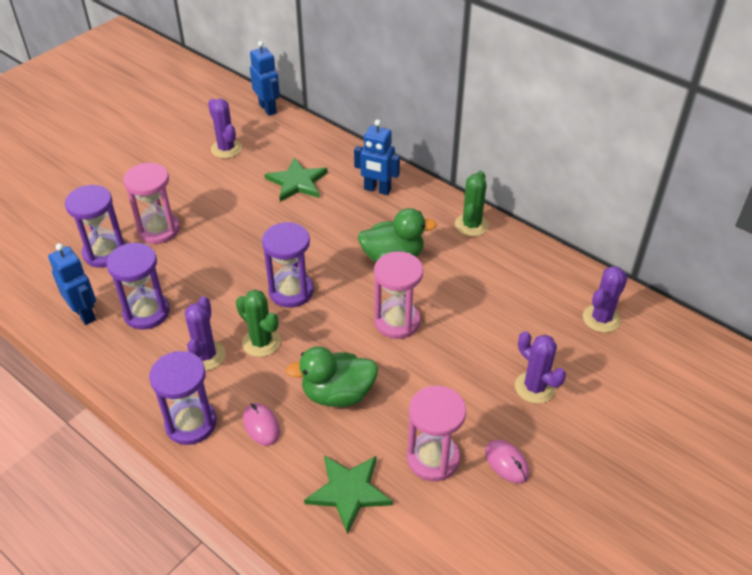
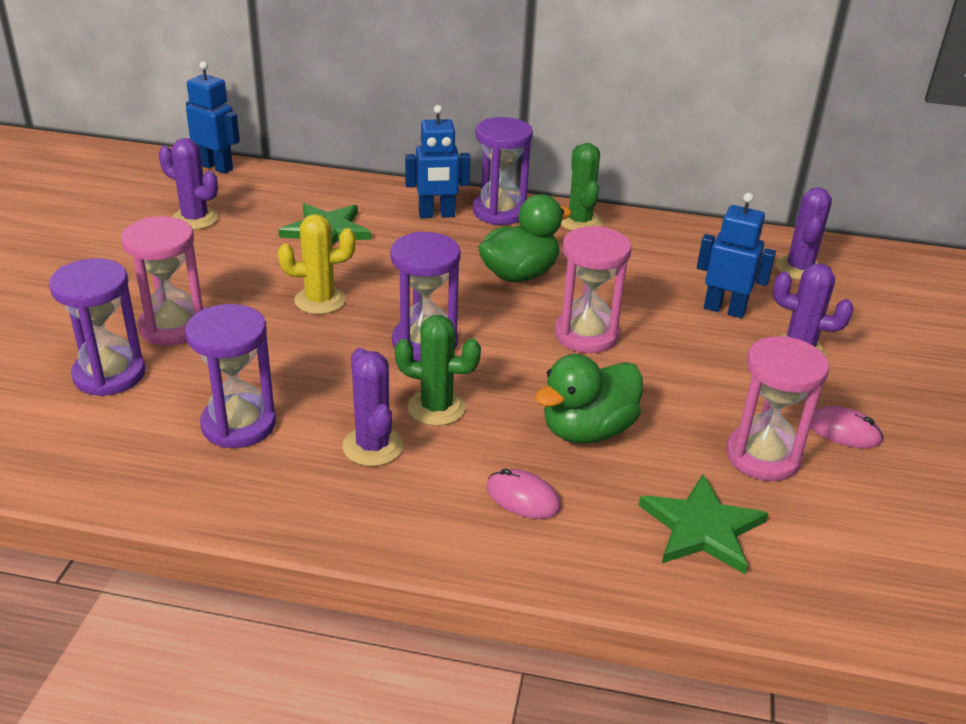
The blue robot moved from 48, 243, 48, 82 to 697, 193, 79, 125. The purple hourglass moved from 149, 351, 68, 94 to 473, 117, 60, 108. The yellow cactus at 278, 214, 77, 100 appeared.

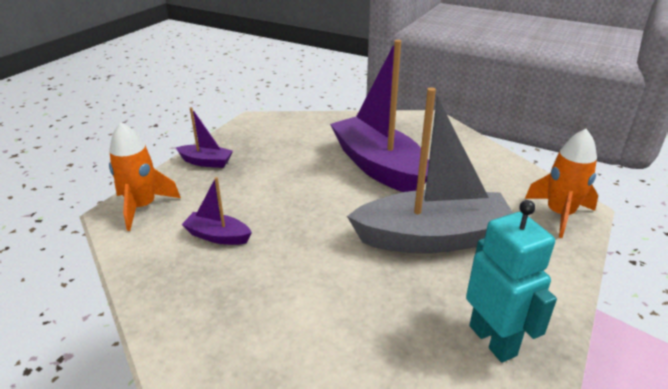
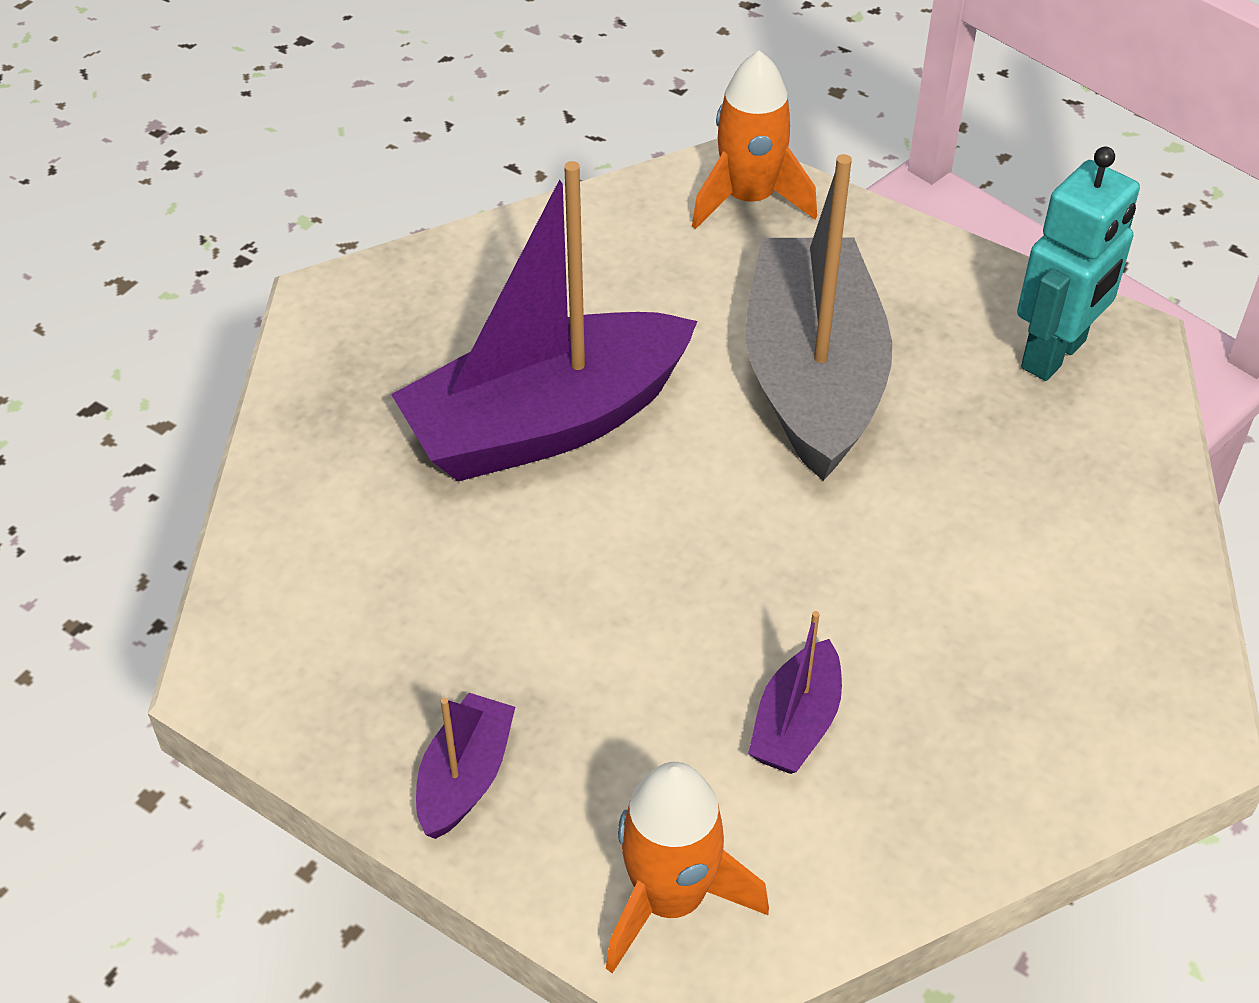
The turquoise robot at 466, 200, 91, 162 turned 150 degrees clockwise.

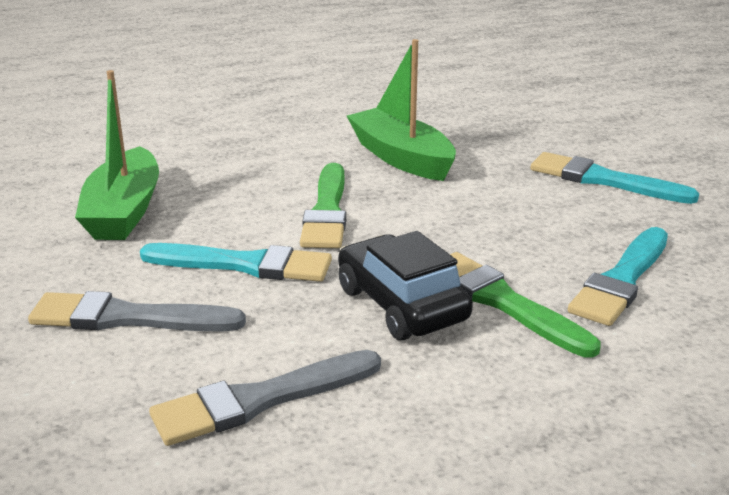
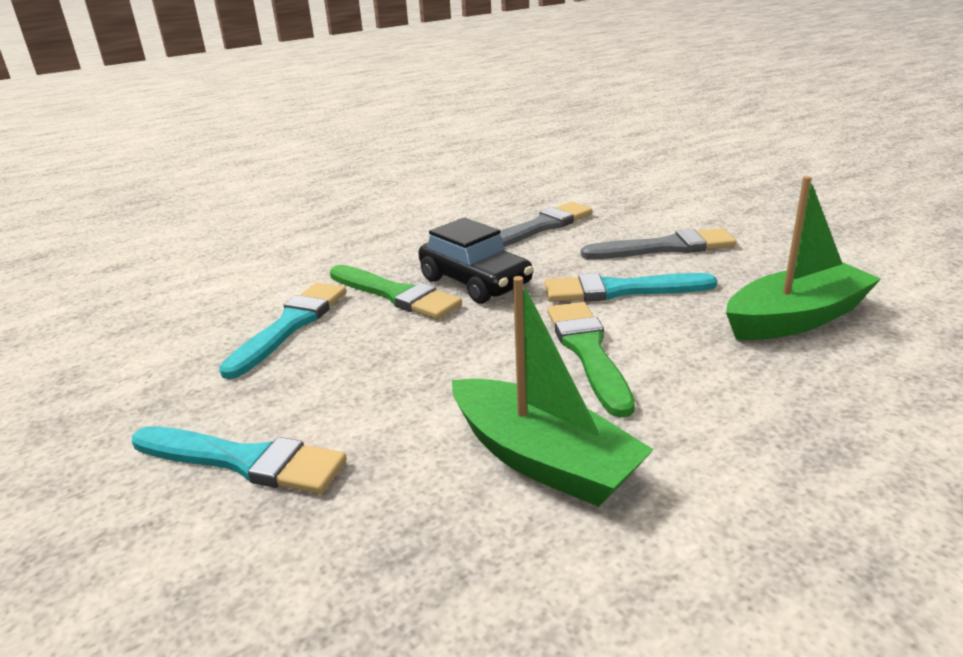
The green boat at 75, 70, 84, 170 turned 75 degrees clockwise.

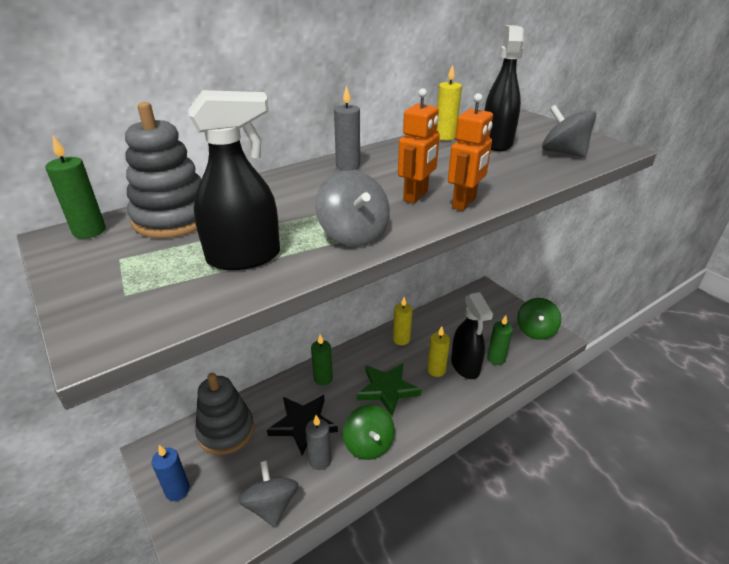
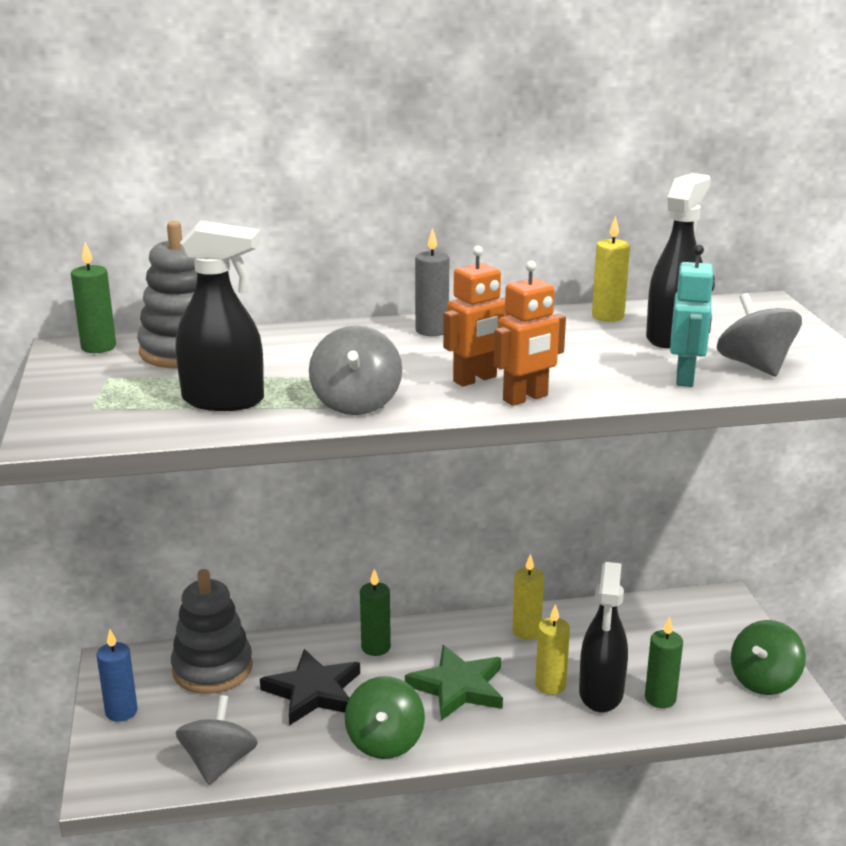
The grey candle at 305, 415, 26, 55 disappeared. The turquoise robot at 670, 244, 45, 143 appeared.

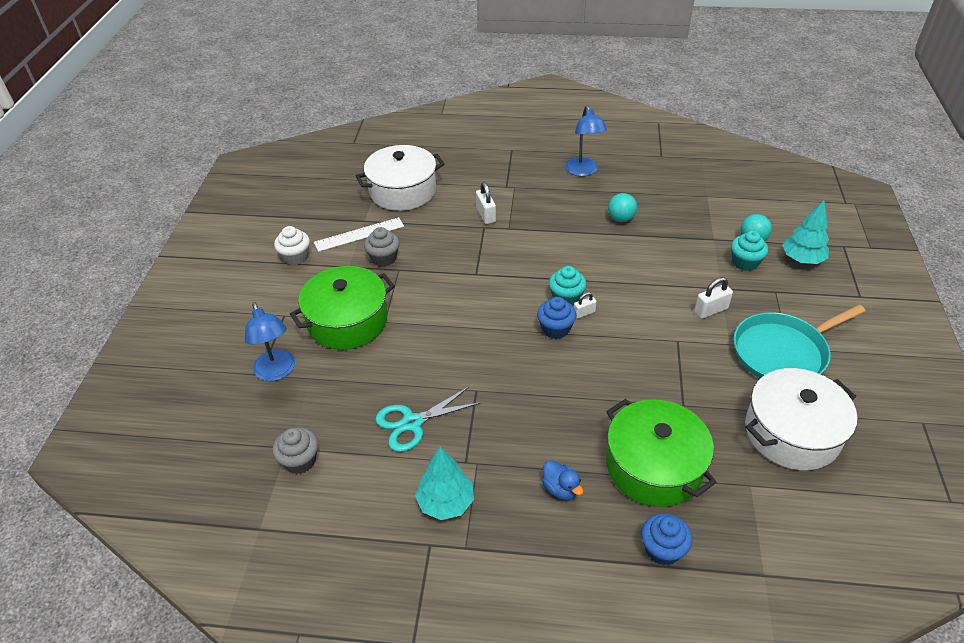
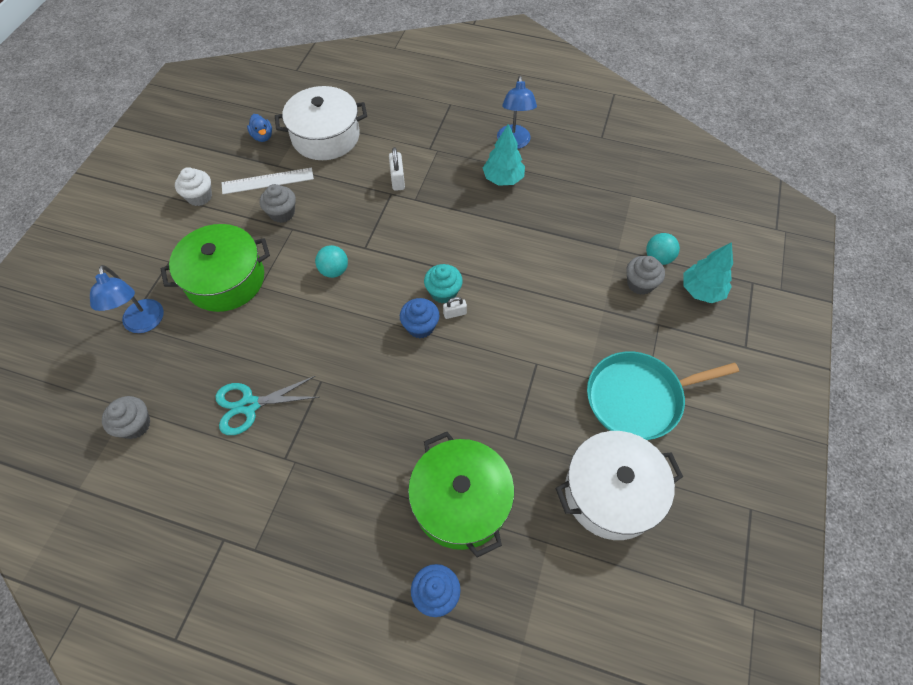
The turquoise ball moved from 608, 193, 29, 29 to 315, 245, 33, 33. The turquoise cupcake at 731, 231, 37, 40 became the grey cupcake at 626, 256, 39, 39. The white padlock at 694, 277, 39, 42 disappeared. The turquoise tree moved from 415, 447, 59, 73 to 483, 124, 42, 62. The blue duck moved from 542, 460, 41, 40 to 247, 114, 25, 28.

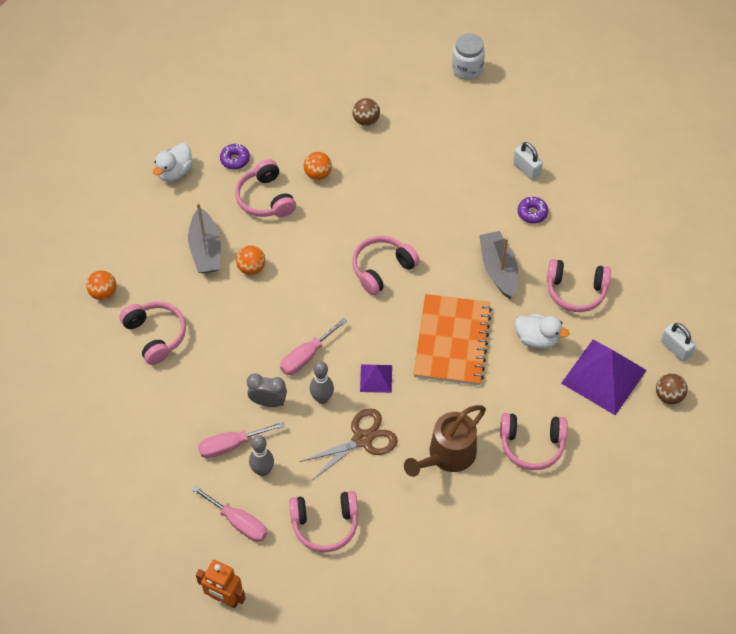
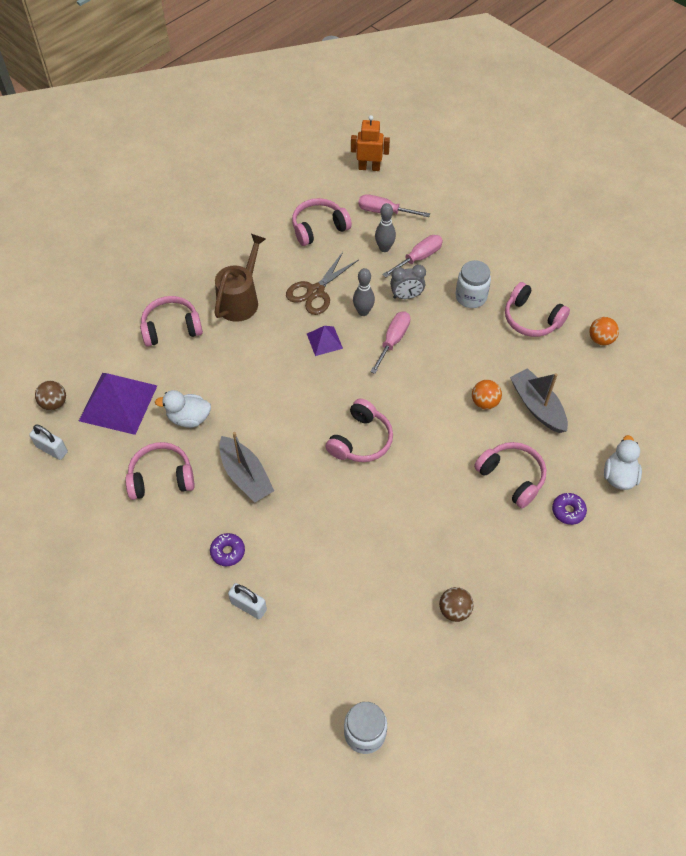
The orange ball at 304, 152, 28, 28 disappeared. The orange notebook at 413, 294, 79, 91 disappeared. The white jar at 456, 260, 35, 48 appeared.

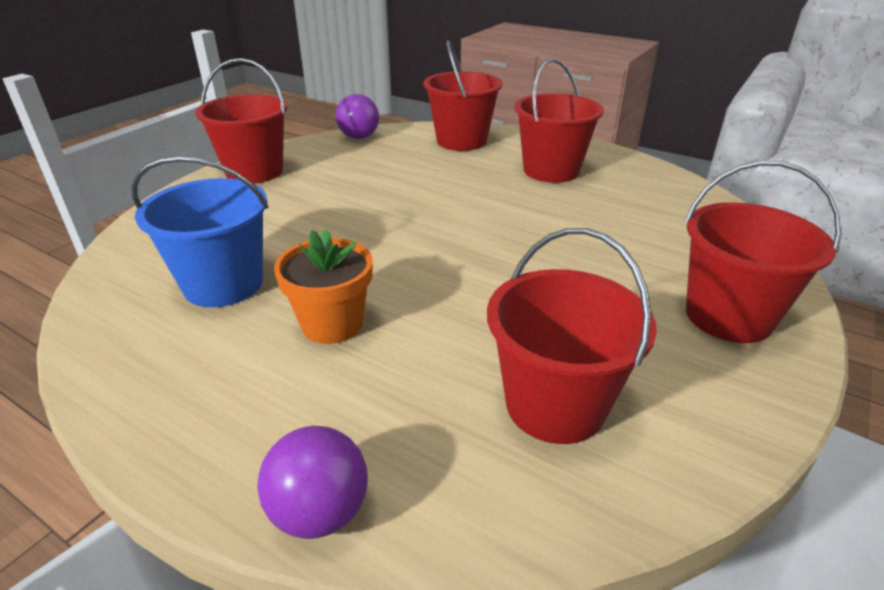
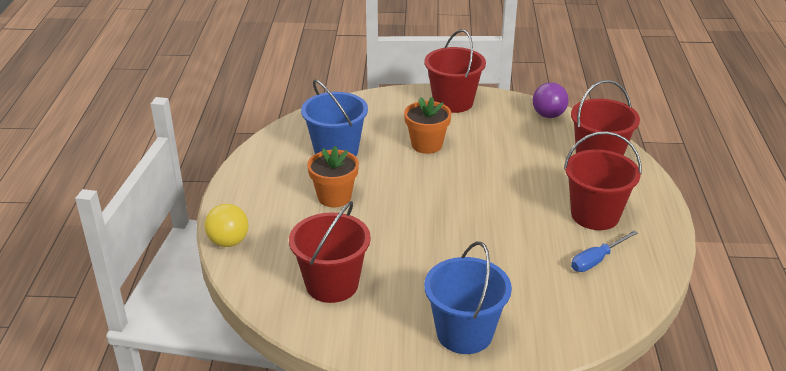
The red bucket at 685, 160, 157, 183 became the blue bucket at 424, 242, 88, 112. The purple ball at 257, 426, 111, 113 became the yellow ball at 205, 204, 44, 43. The orange flower pot at 404, 97, 47, 57 appeared. The blue screwdriver at 571, 230, 67, 42 appeared.

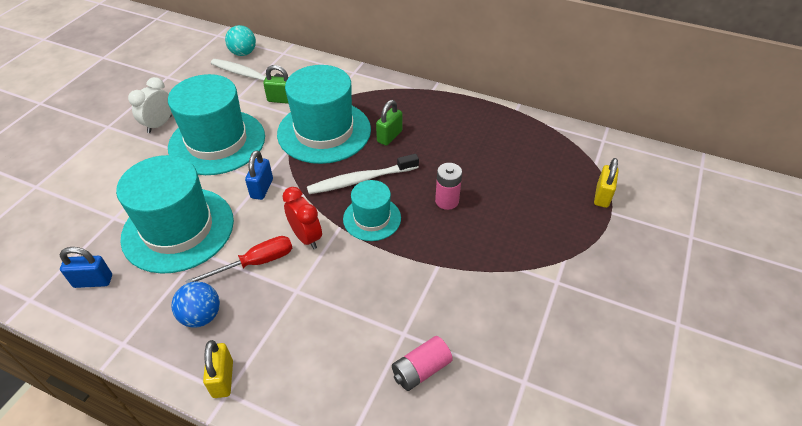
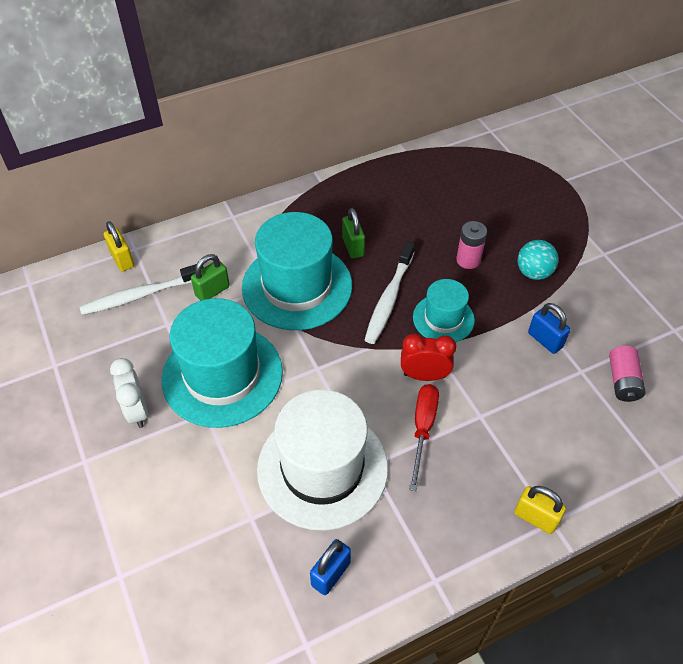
The turquoise ball moved from 225, 25, 31, 31 to 518, 240, 41, 40. The blue padlock moved from 245, 150, 28, 50 to 528, 303, 42, 51. The turquoise hat at 116, 155, 118, 119 became the white hat at 257, 389, 131, 142. The yellow padlock moved from 594, 158, 25, 50 to 104, 221, 30, 51. The blue ball at 172, 281, 48, 47 disappeared.

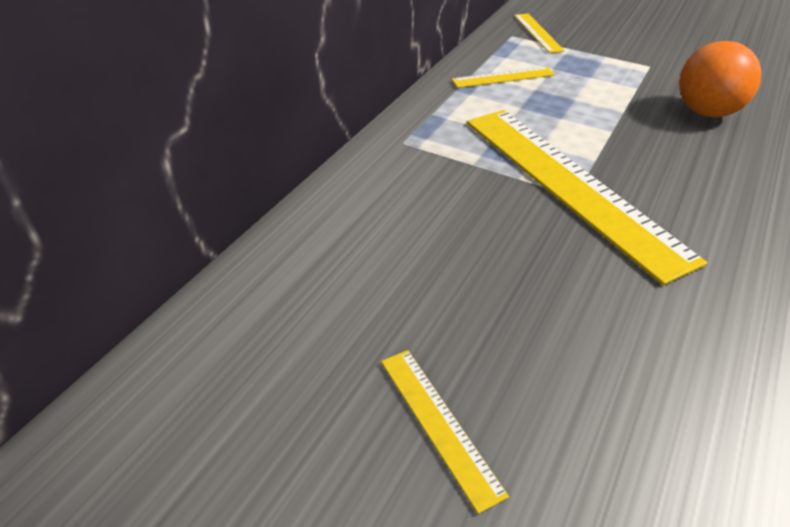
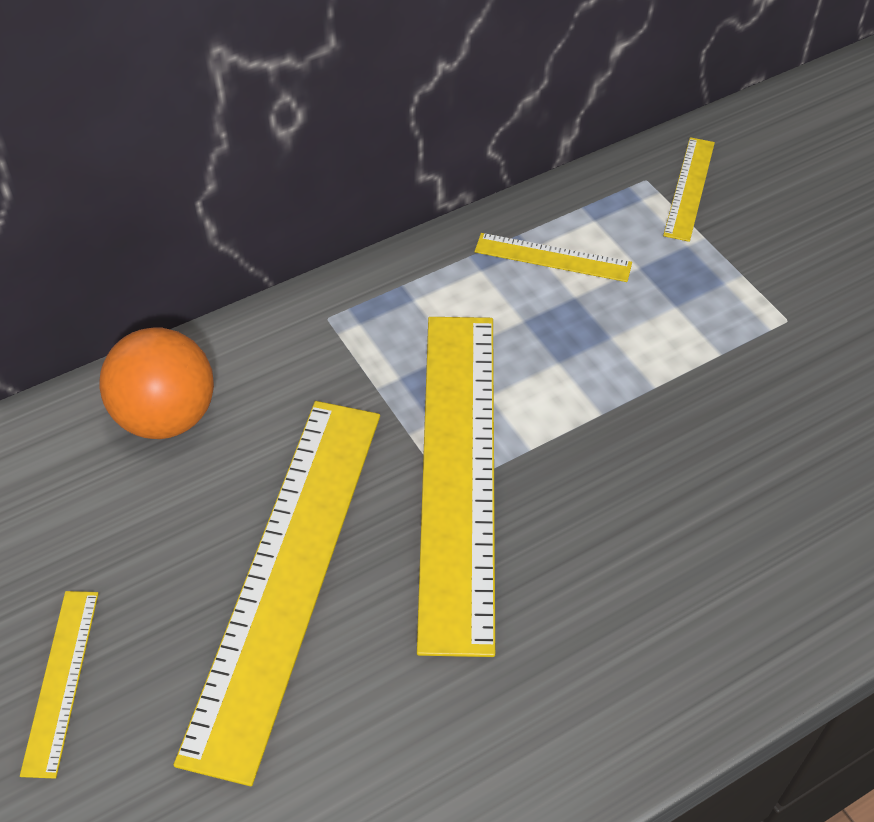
The orange ball moved from 679, 41, 82, 76 to 99, 328, 115, 111. The yellow ruler at 173, 401, 207, 385 appeared.

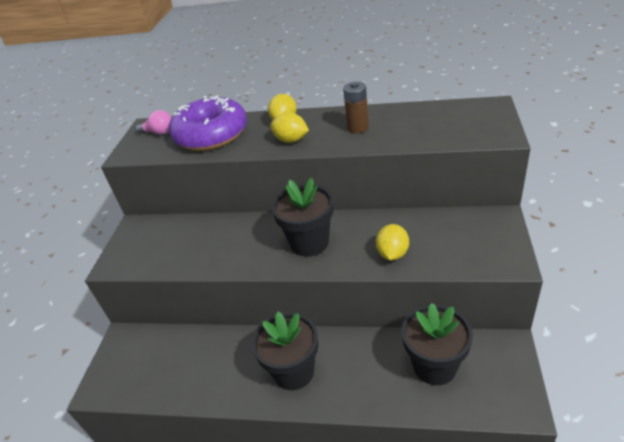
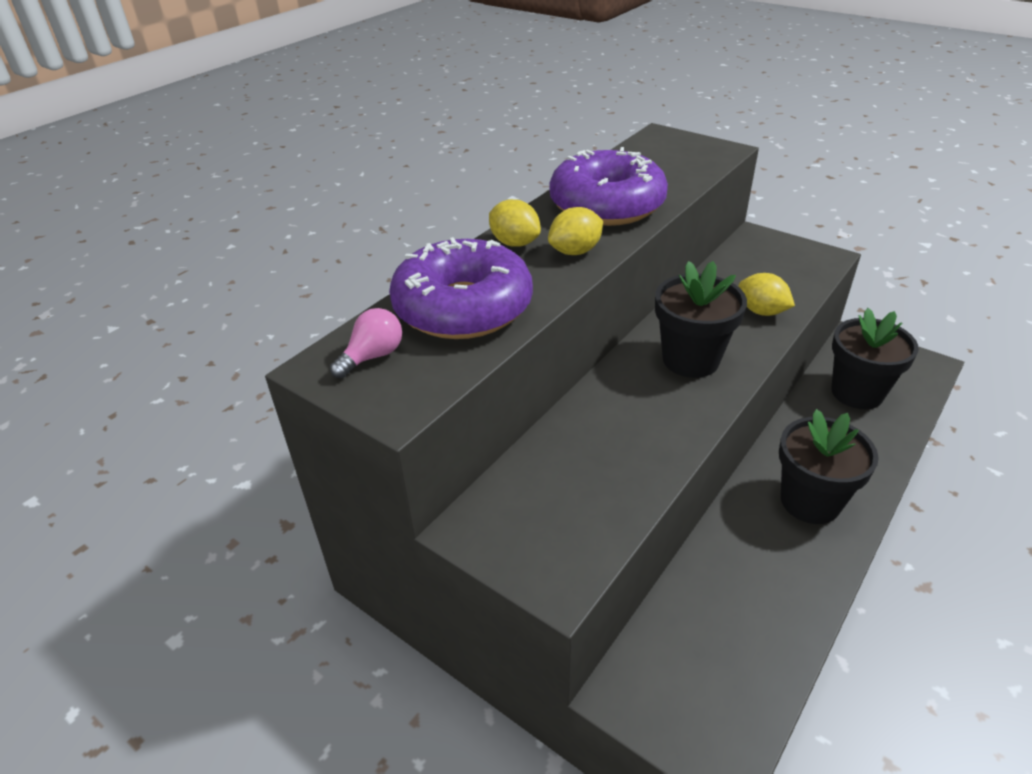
The brown battery at 343, 82, 26, 52 was replaced by the purple donut at 549, 147, 119, 79.

